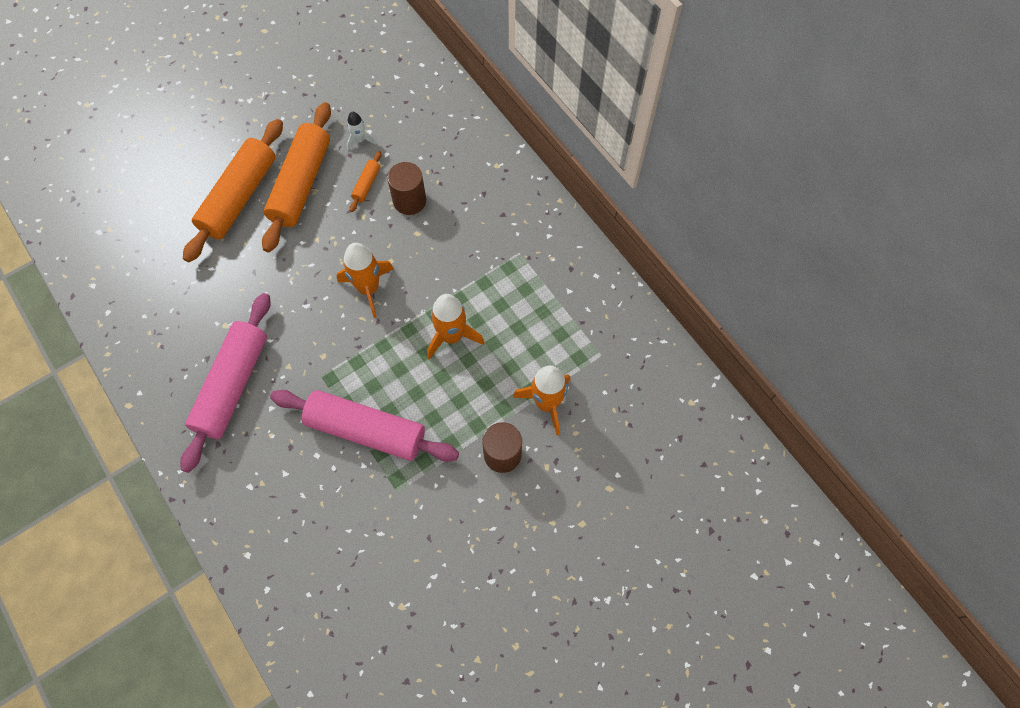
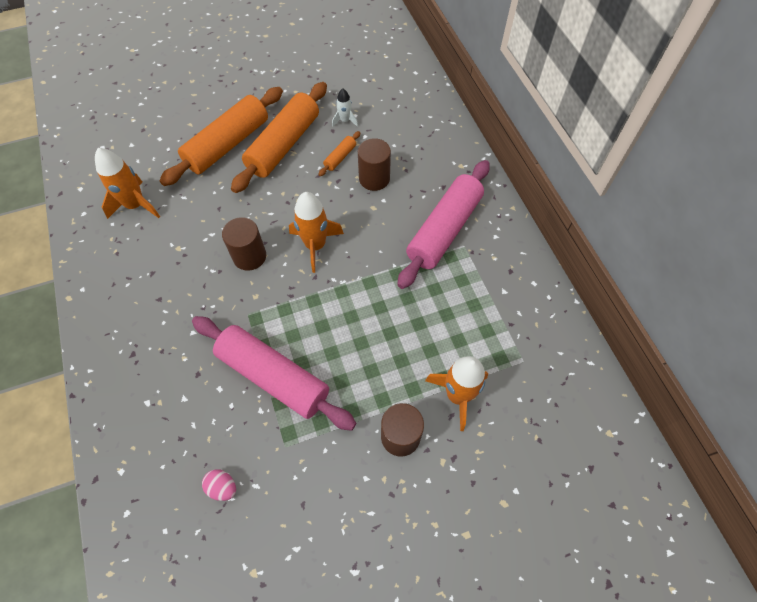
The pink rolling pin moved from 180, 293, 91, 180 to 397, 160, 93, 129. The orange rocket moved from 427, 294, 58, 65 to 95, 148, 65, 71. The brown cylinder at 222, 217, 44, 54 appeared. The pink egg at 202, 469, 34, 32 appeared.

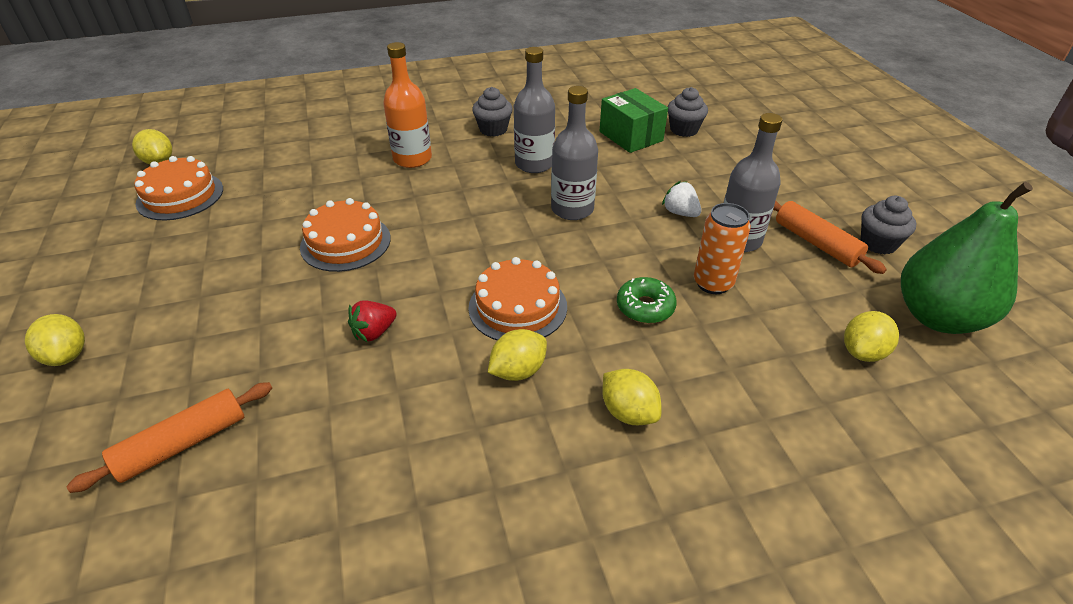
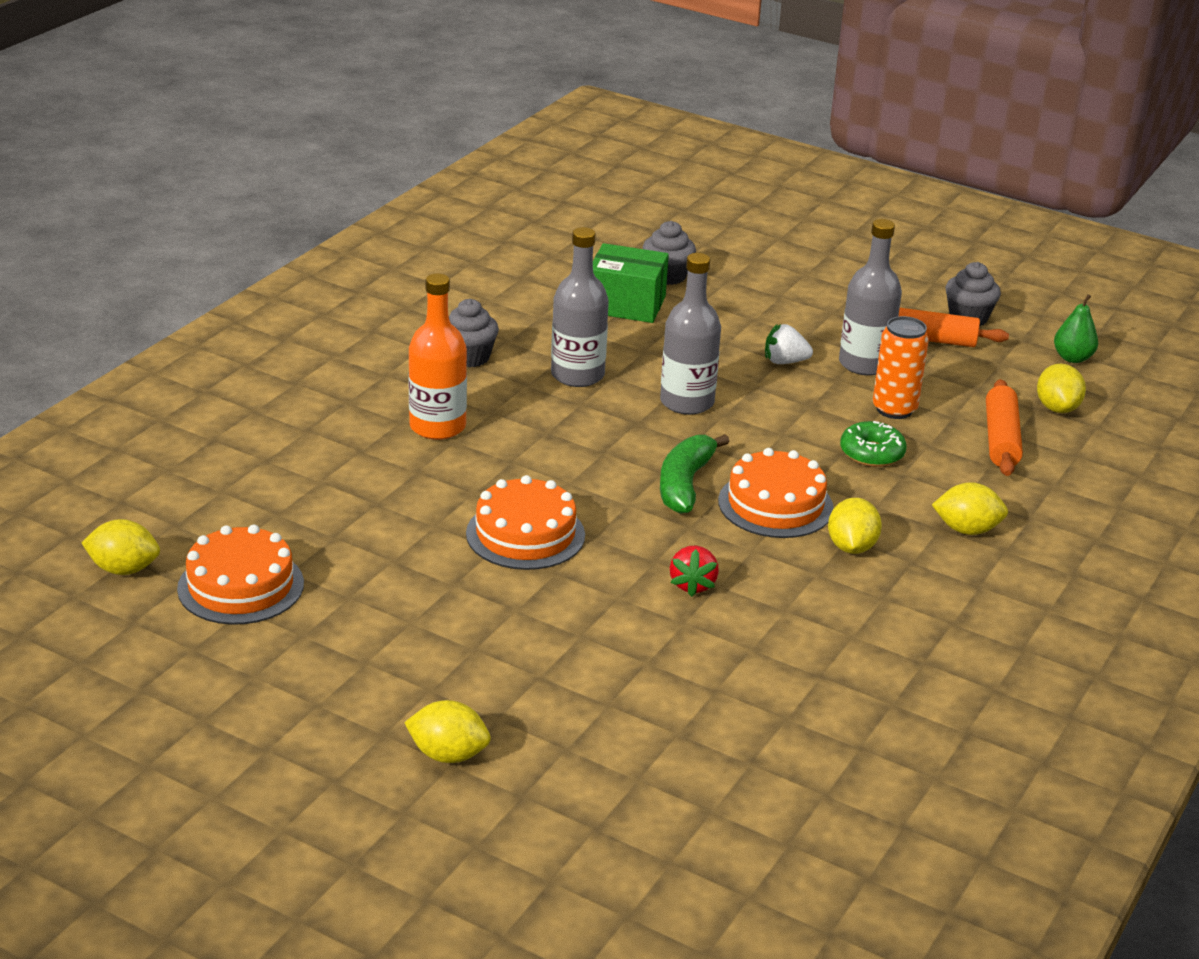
The green pear at 901, 182, 132, 152 changed to 0.44 times the size. The orange rolling pin moved from 66, 382, 206, 111 to 986, 379, 37, 97. The green banana at 660, 434, 70, 80 appeared.

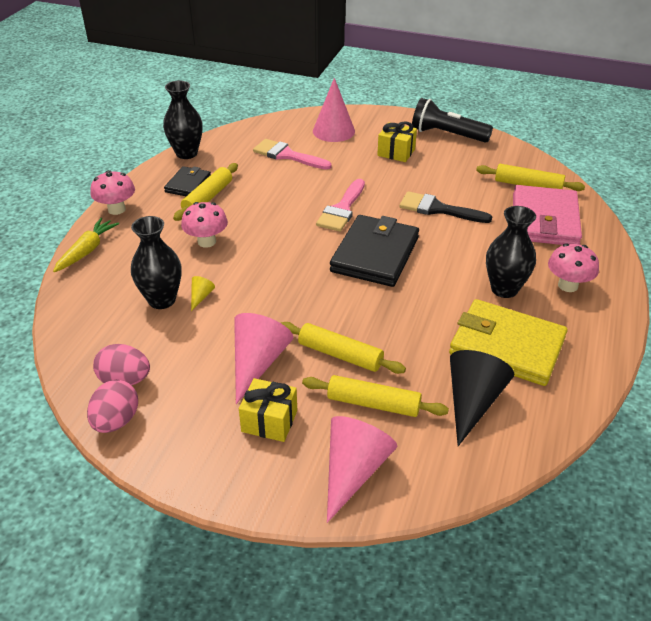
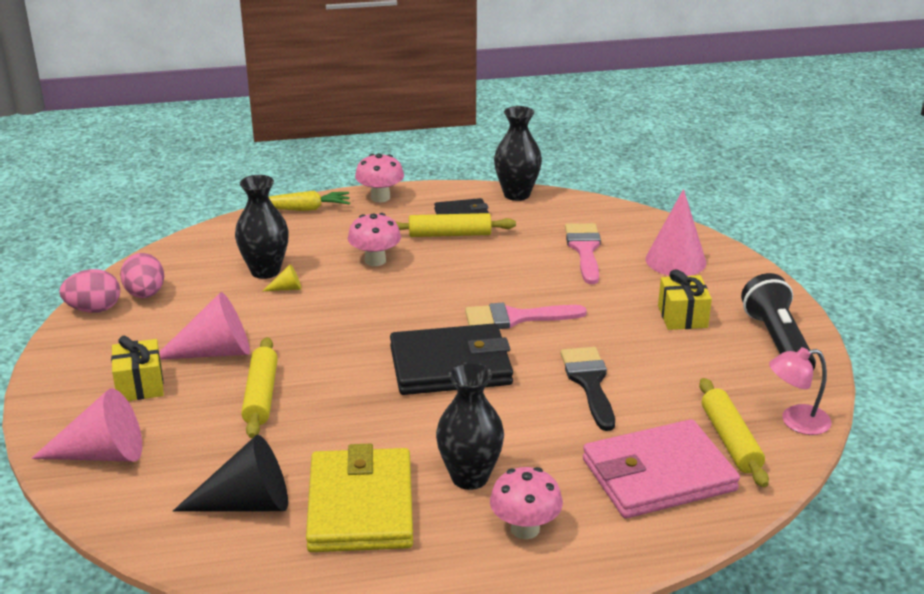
The yellow rolling pin at 302, 375, 147, 42 disappeared. The pink lamp at 769, 347, 63, 88 appeared.

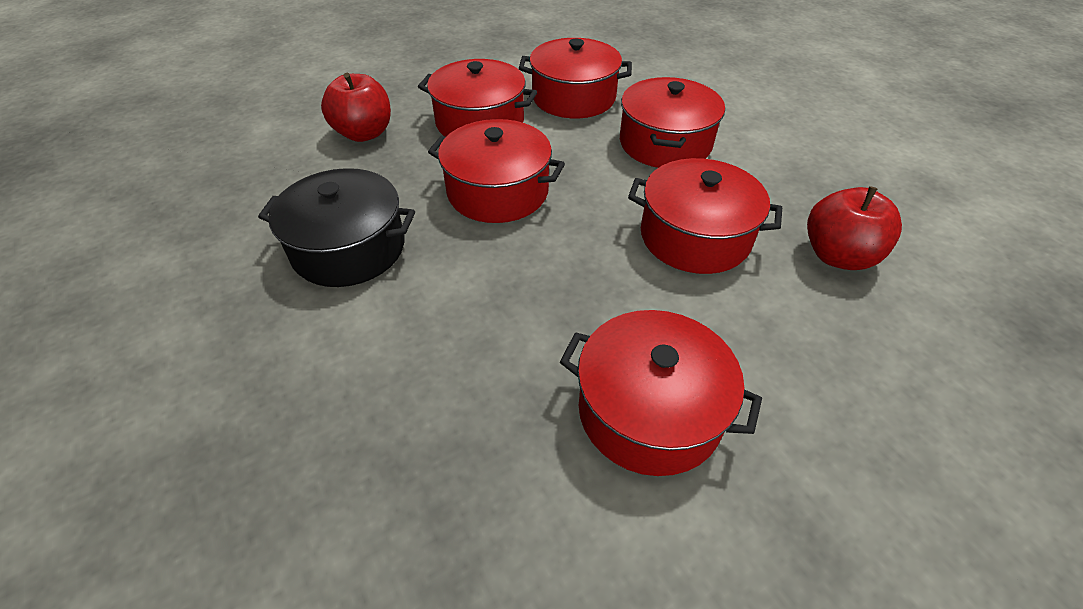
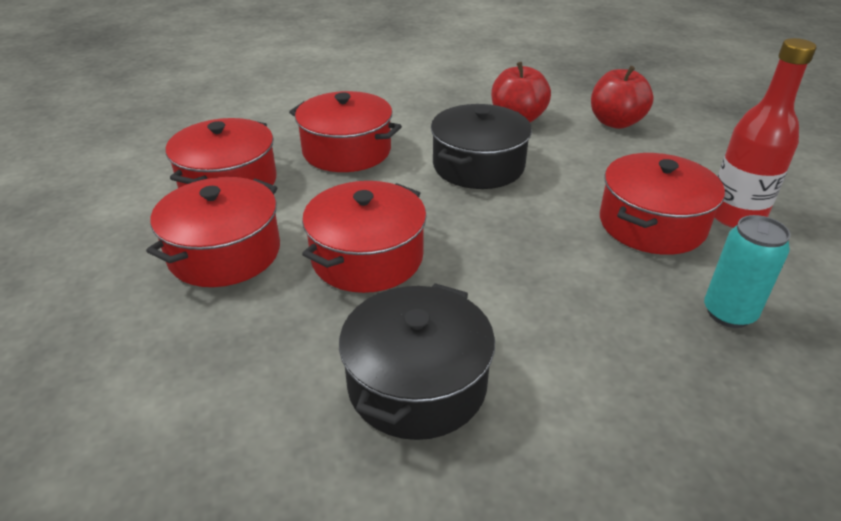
The red apple moved from 321, 73, 70, 69 to 591, 66, 63, 63. The red pot at 628, 158, 154, 116 became the black pot at 431, 104, 101, 85. The red bottle at 714, 38, 102, 190 appeared. The turquoise can at 704, 215, 87, 113 appeared.

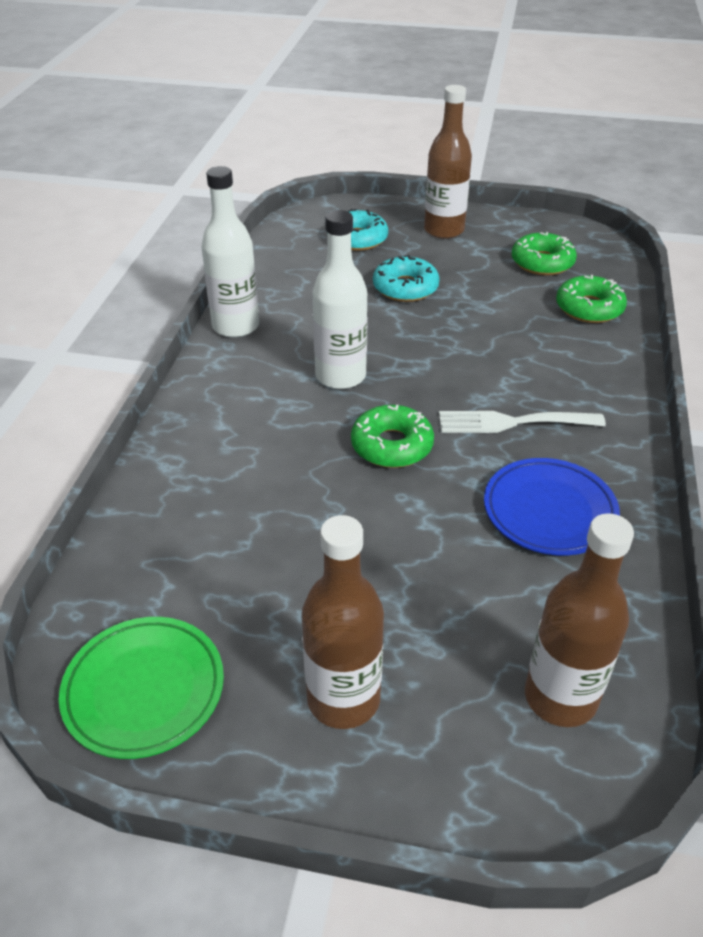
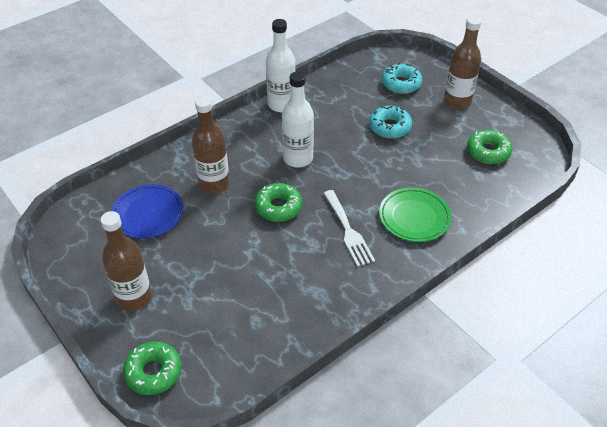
The green donut moved from 556, 275, 71, 48 to 123, 341, 59, 54. The white fork at 439, 411, 167, 22 turned 150 degrees counterclockwise. The blue plate moved from 484, 458, 136, 98 to 111, 184, 72, 55. The brown bottle moved from 525, 513, 109, 214 to 192, 96, 38, 98. The green plate moved from 59, 617, 165, 142 to 379, 187, 73, 55.

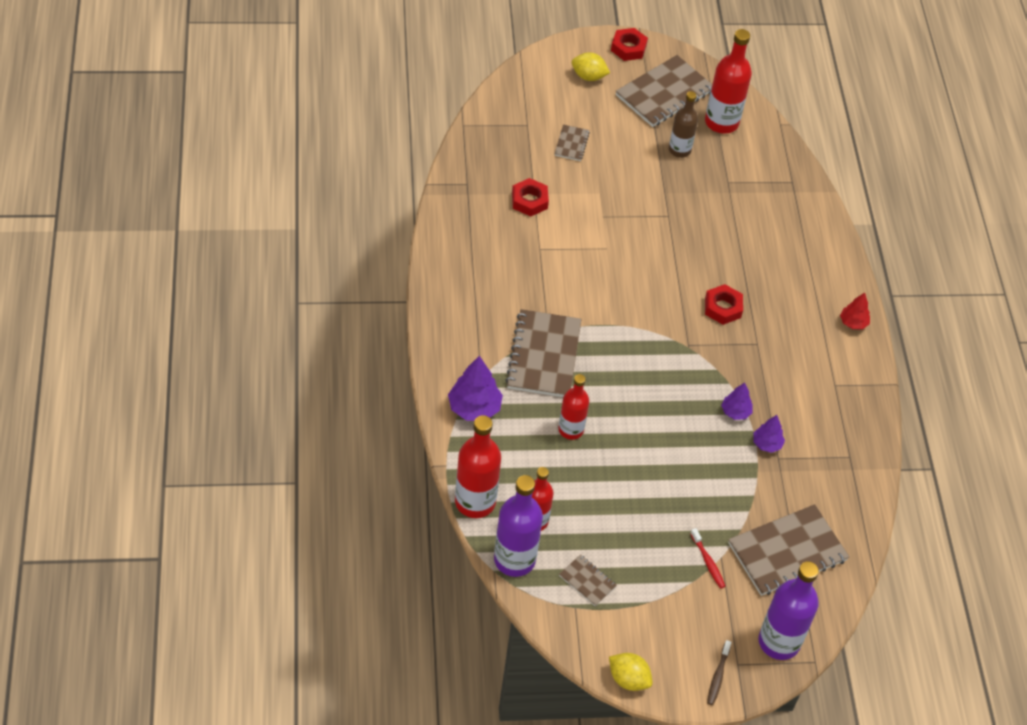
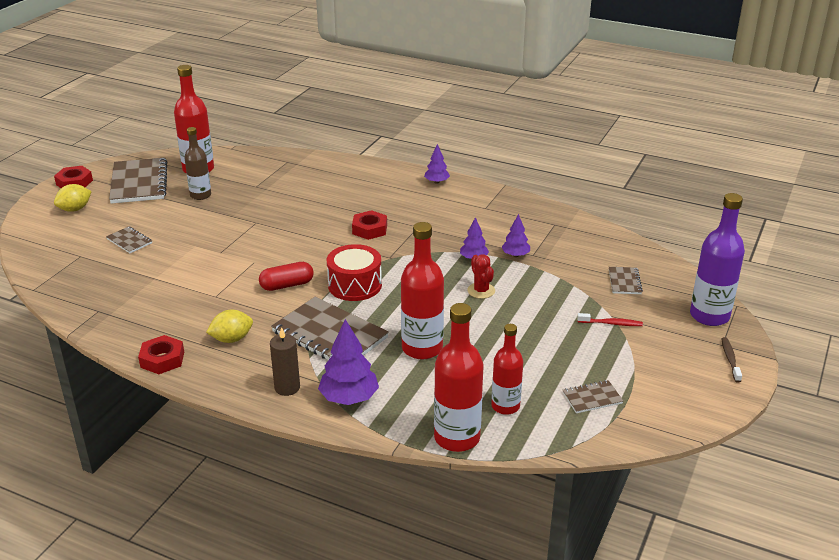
The red nut moved from 512, 178, 37, 38 to 138, 335, 46, 39. The red tree at 840, 292, 30, 37 became the purple tree at 424, 144, 26, 40. The red bottle at 558, 374, 31, 66 changed to 1.55 times the size. The purple bottle at 494, 475, 49, 102 disappeared. The brown notebook at 728, 504, 121, 92 changed to 0.47 times the size. The brown toothbrush at 707, 640, 25, 65 turned 135 degrees counterclockwise. The yellow lemon moved from 609, 653, 44, 38 to 206, 309, 47, 34. The red drum at 327, 244, 55, 57 appeared. The red cactus at 467, 254, 28, 45 appeared. The red capsule at 259, 262, 55, 29 appeared. The brown candle at 270, 327, 30, 69 appeared.

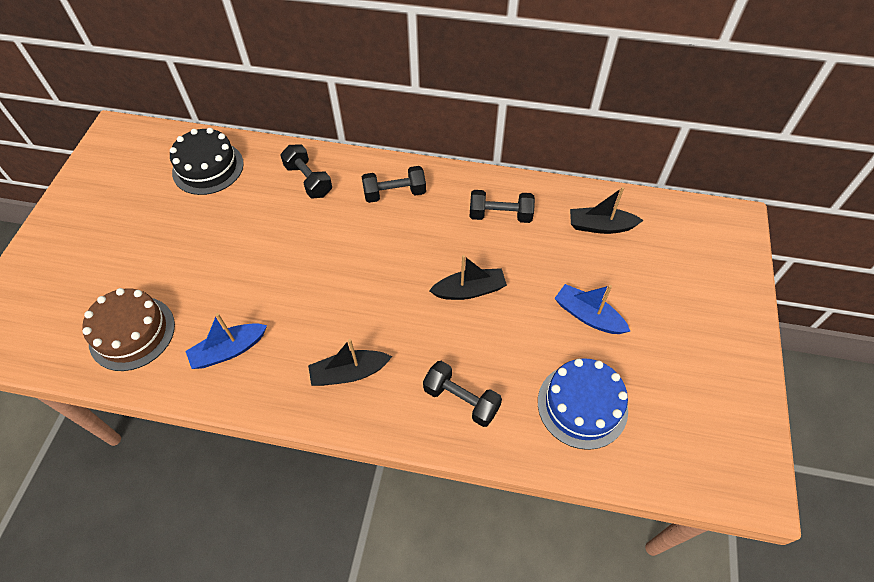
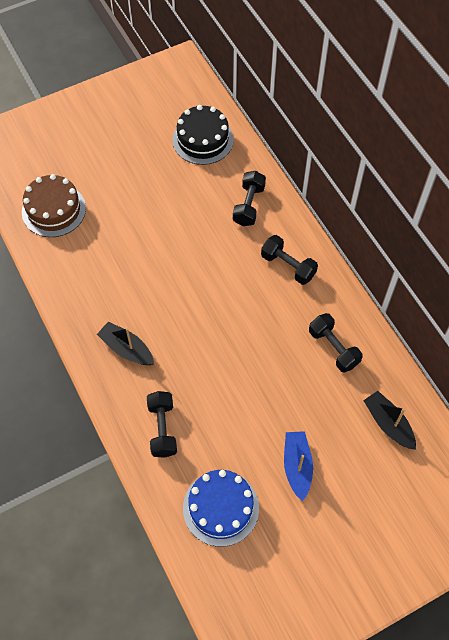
The black boat at 429, 255, 78, 45 disappeared. The blue boat at 185, 313, 82, 56 disappeared.

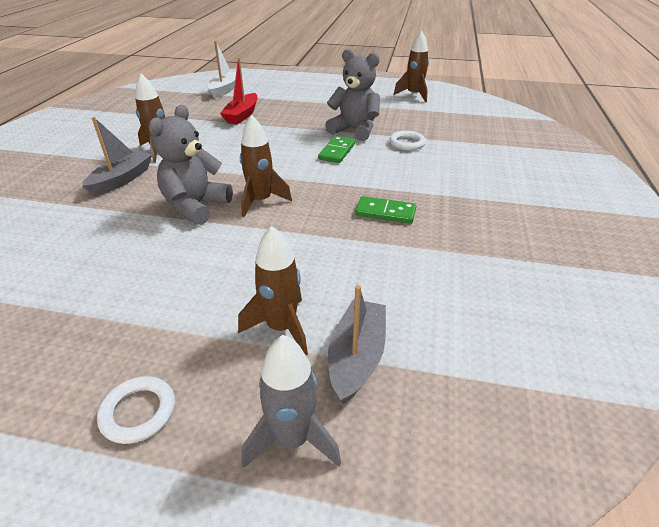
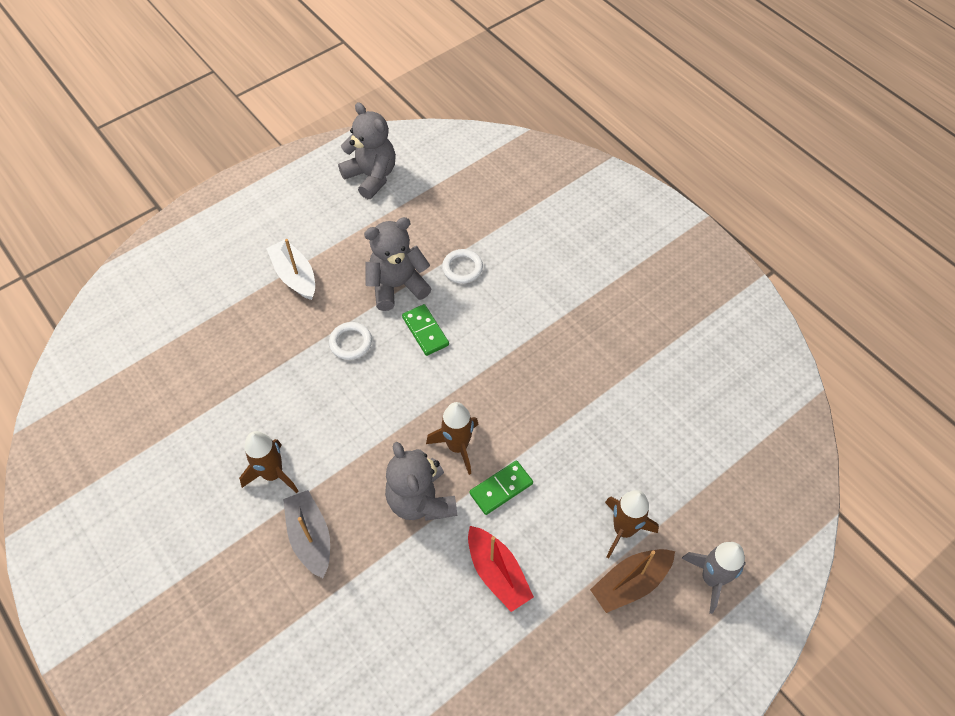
The brown rocket at 394, 31, 35, 71 was replaced by the grey teddy bear at 338, 102, 58, 97. The white boat moved from 208, 41, 28, 57 to 266, 239, 49, 61. The red boat moved from 220, 58, 38, 66 to 468, 526, 66, 86. The green domino moved from 355, 196, 61, 28 to 469, 460, 64, 55. The grey boat at 328, 285, 58, 119 disappeared. The white ring moved from 97, 376, 78, 68 to 329, 322, 43, 38. The brown boat at 590, 549, 85, 64 appeared.

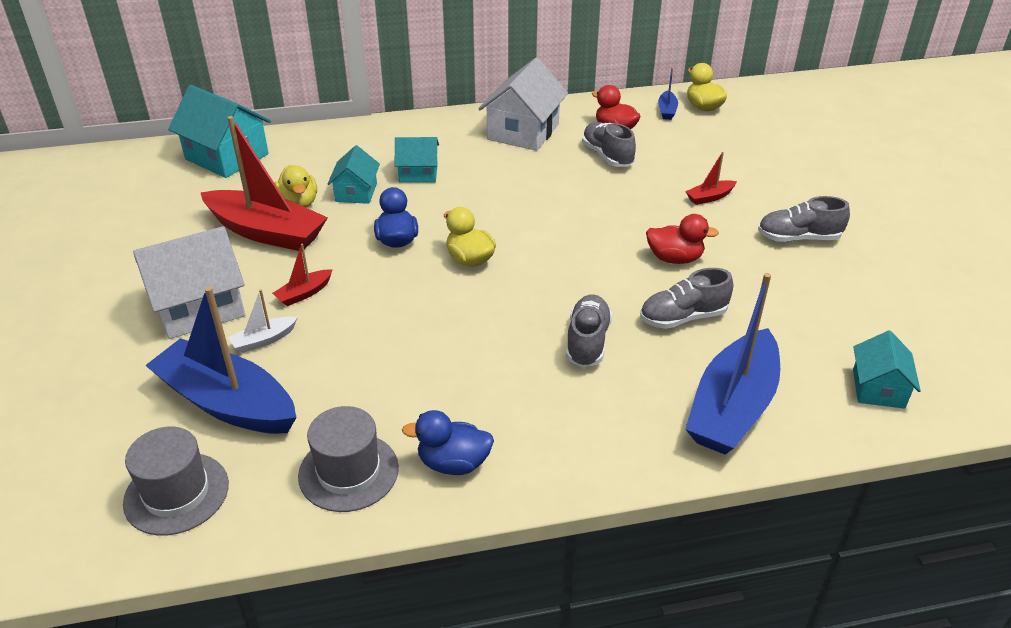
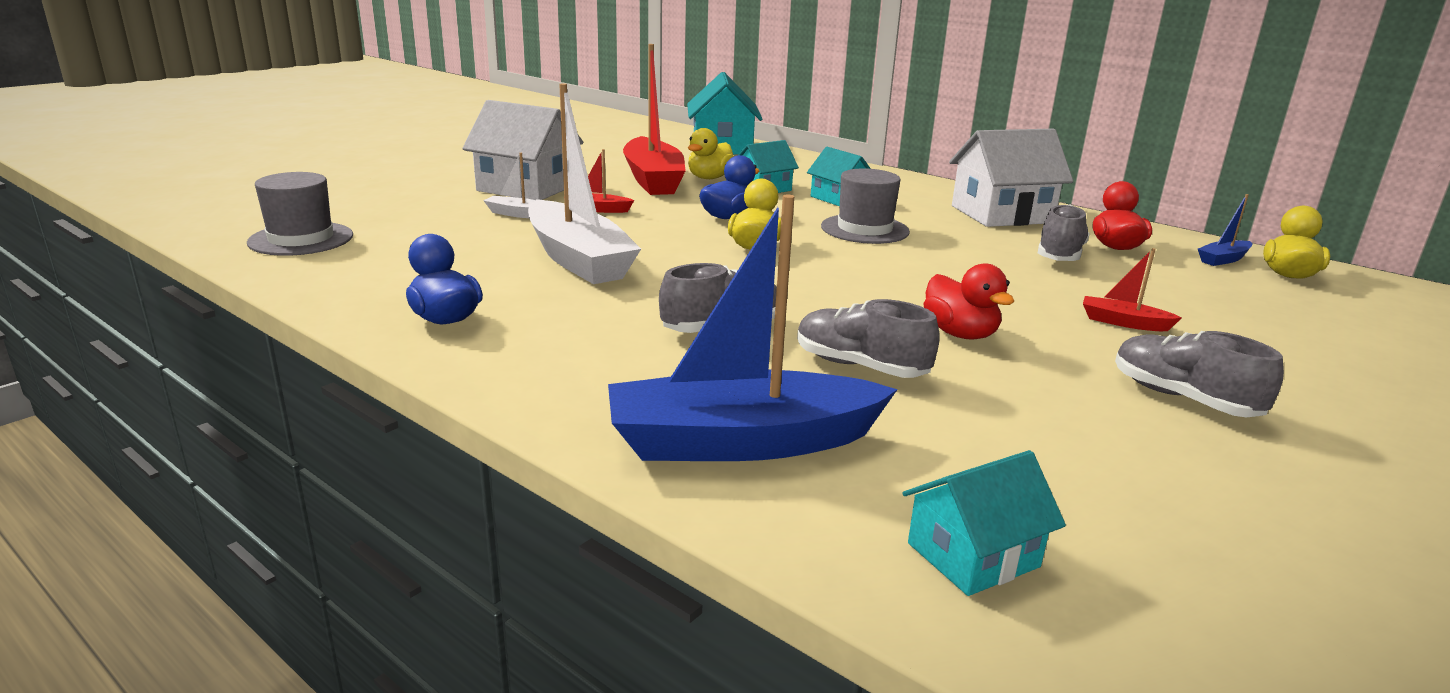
The blue boat at 145, 286, 152, 148 disappeared. The grey hat moved from 298, 406, 101, 106 to 821, 169, 89, 75. The white boat at 528, 83, 113, 201 appeared.

